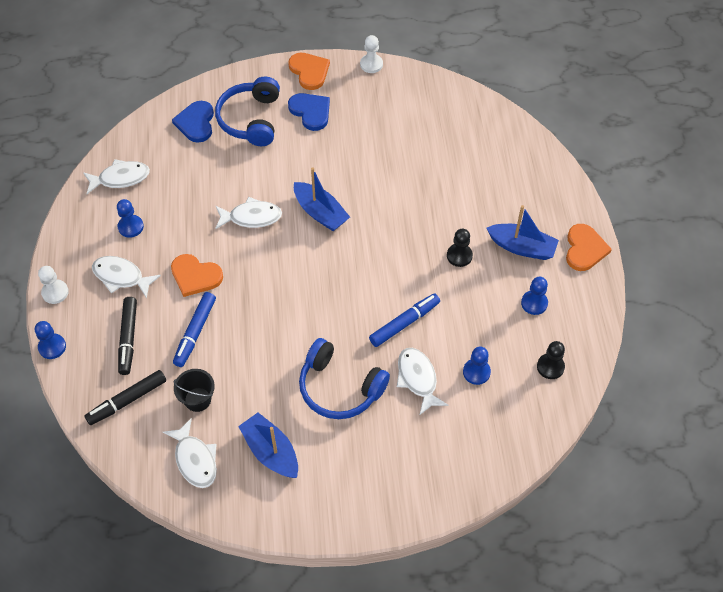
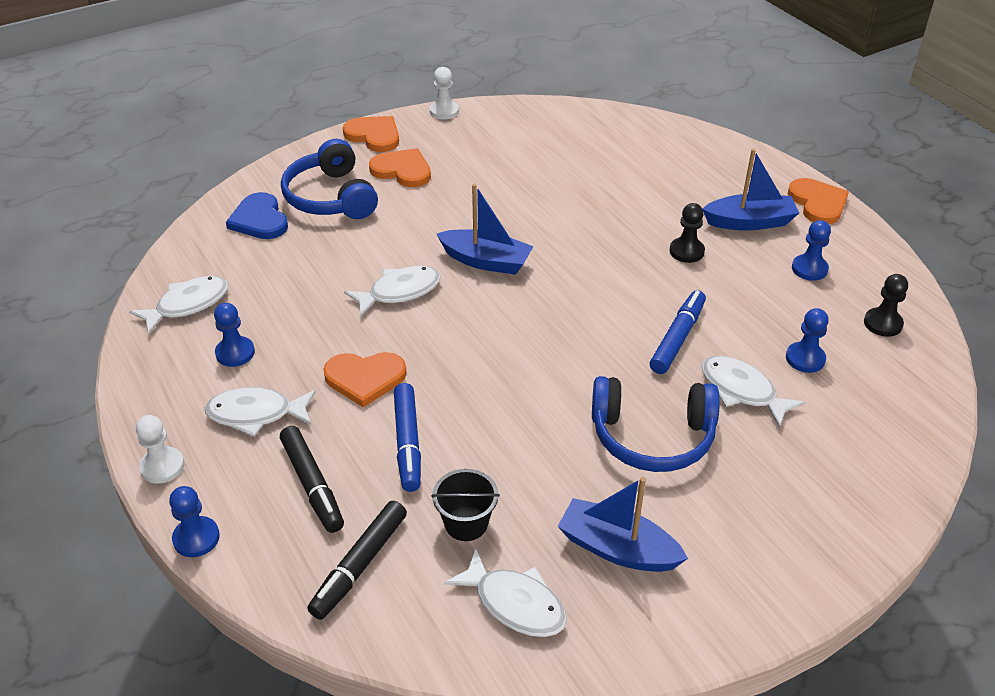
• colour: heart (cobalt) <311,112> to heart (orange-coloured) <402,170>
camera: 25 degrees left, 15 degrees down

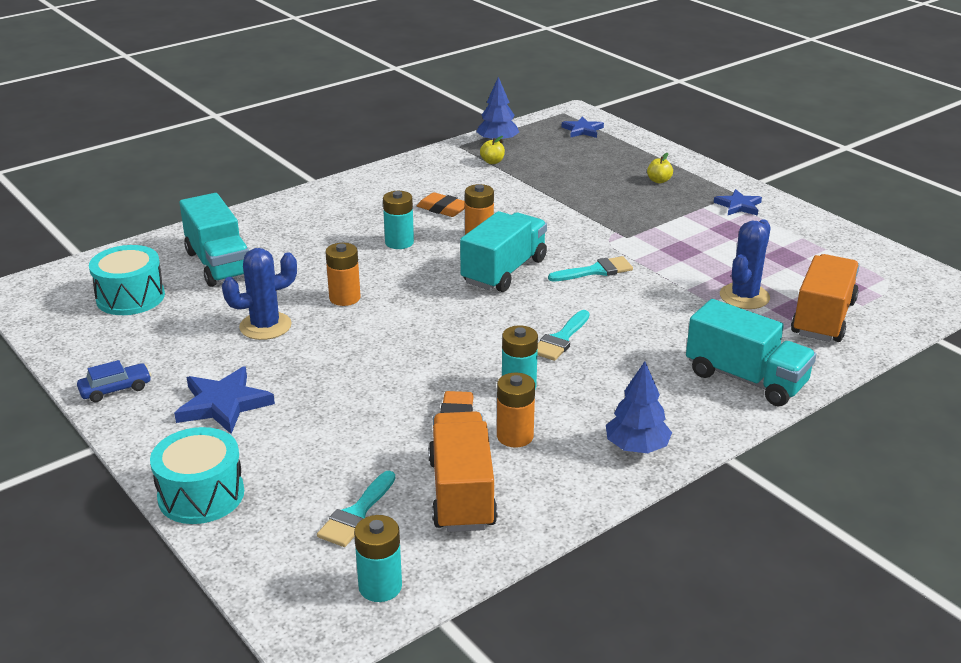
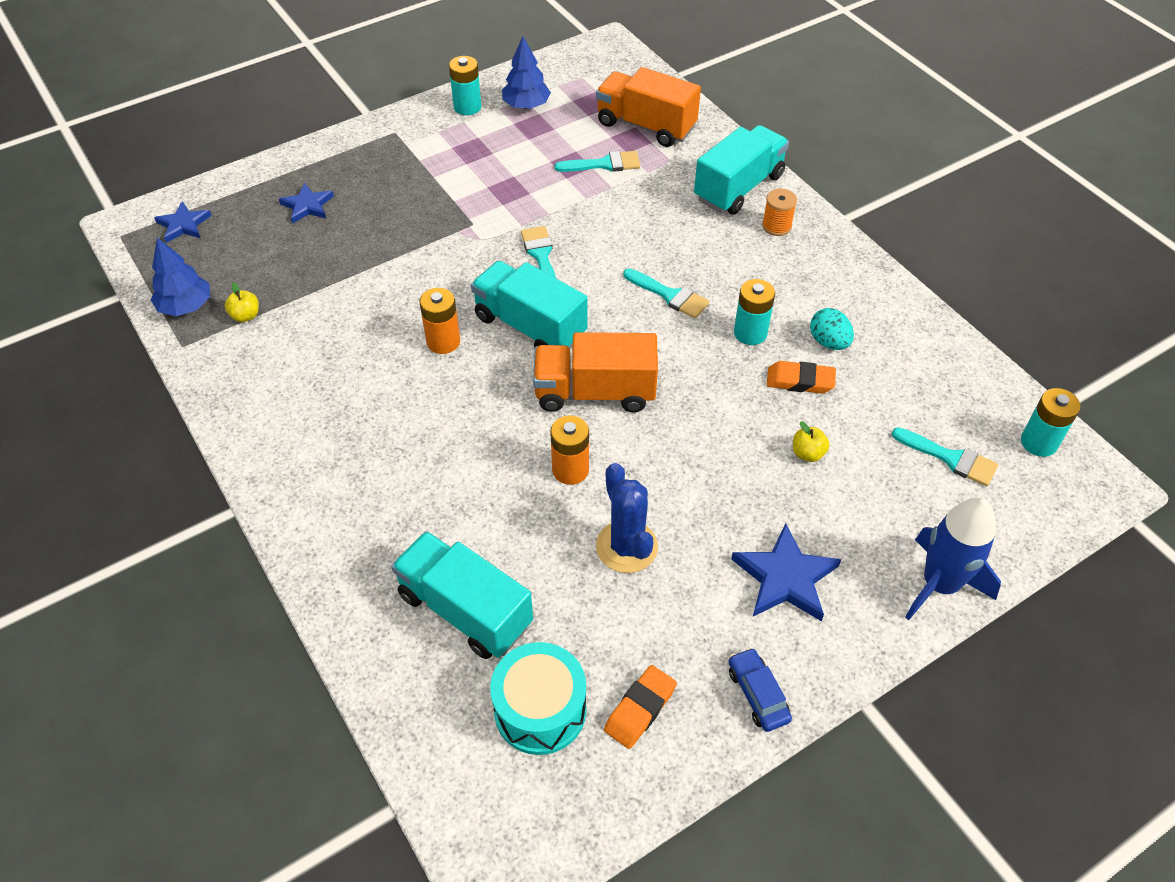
• relocated: apple fruit (bright yellow) <659,181> to <807,453>
• relocated: star shape (cobalt) <738,206> to <307,206>
• relocated: power cell (turquoise) <399,242> to <467,107>
• relocated: pencil eraser (orange-coloured) <443,209> to <640,709>
• spun: truck (turquoise) <219,264> = <465,610> 120 degrees counterclockwise
• exchanged: prickly plant (cobalt) <744,296> to brush (turquoise) <604,164>
• relocated: fir tree (cobalt) <636,447> to <526,106>
• exchanged: power cell (orange-coloured) <515,436> to egg shape (turquoise) <828,342>
• relocated: truck (orange-coloured) <462,493> to <595,392>
• exchanged: drum (turquoise) <201,495> to toy rocket (cobalt) <939,584>
• appeared: reel of thread (orange-coloured) <776,226>
camera: 85 degrees left, 20 degrees up

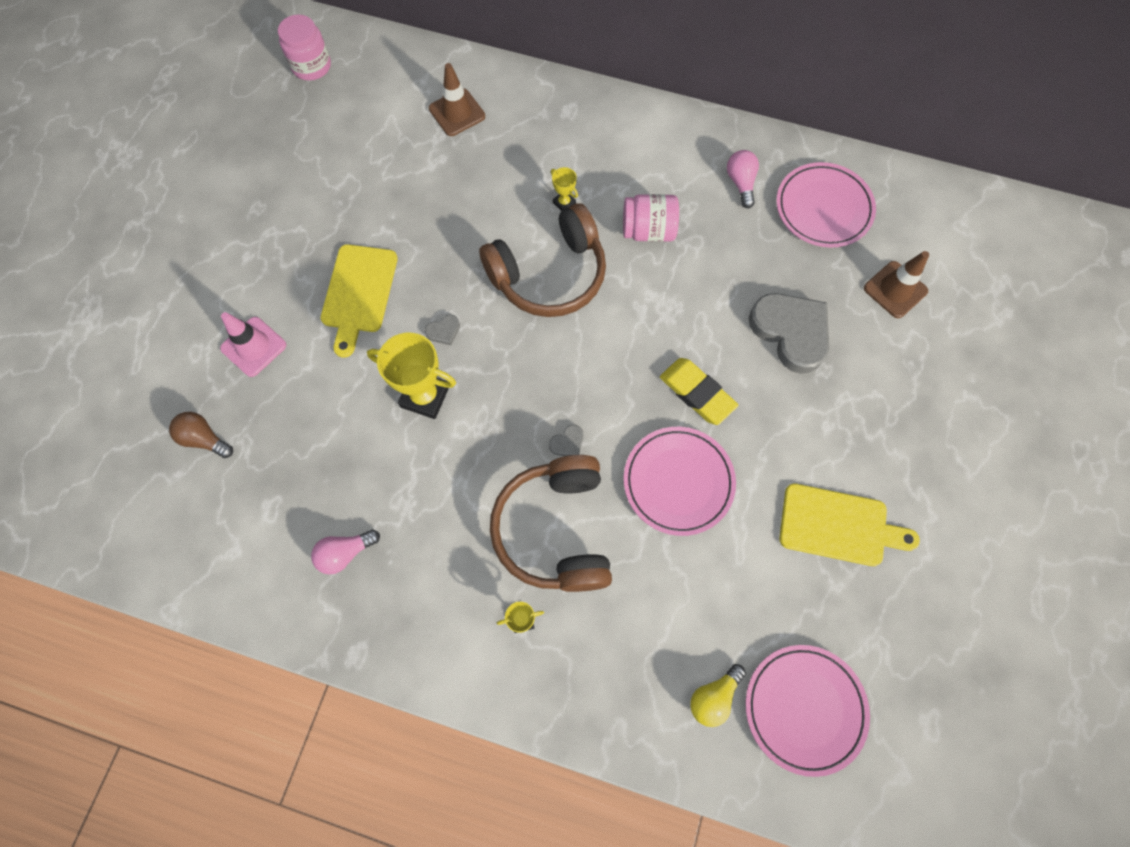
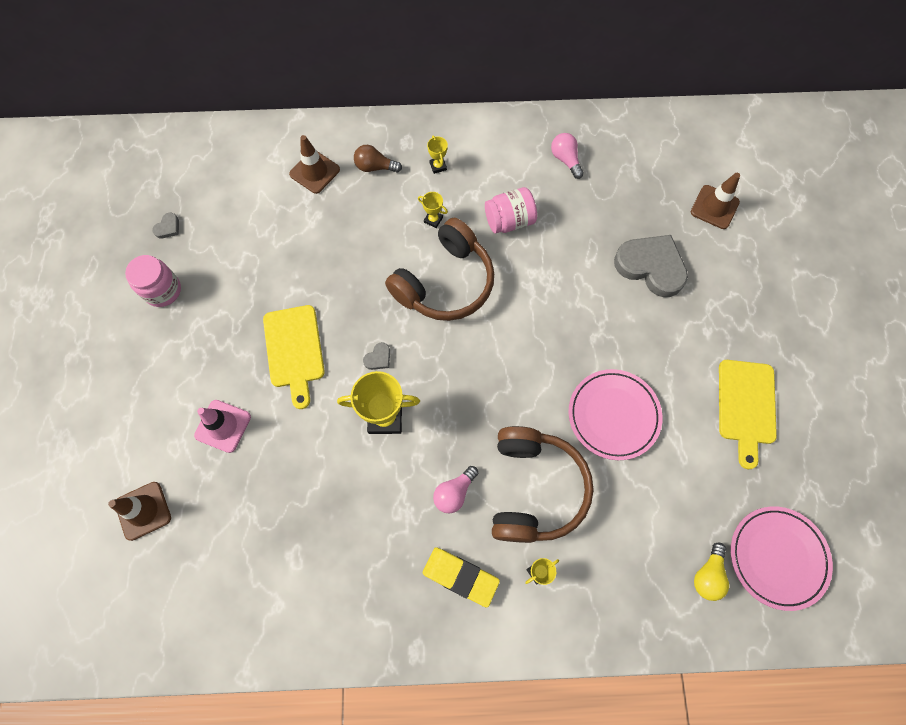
• relocated: jar (rose-pink) <311,66> to <162,290>
• missing: dinner plate (rose-pink) <823,208>
• relocated: pencil eraser (bright yellow) <697,393> to <460,577>
• relocated: light bulb (russet) <204,439> to <375,167>
• relocated: heart (ash-grey) <567,443> to <168,227>
• spun: headphones (russet) <555,530> = <534,488> 150 degrees counterclockwise
• spun: cutting board (bright yellow) <838,526> = <746,406> 105 degrees clockwise
• relocated: light bulb (rose-pink) <345,553> to <454,492>
• appeared: trophy (bright yellow) <438,166>
• appeared: road cone (russet) <143,511>
camera: 20 degrees left, 0 degrees up

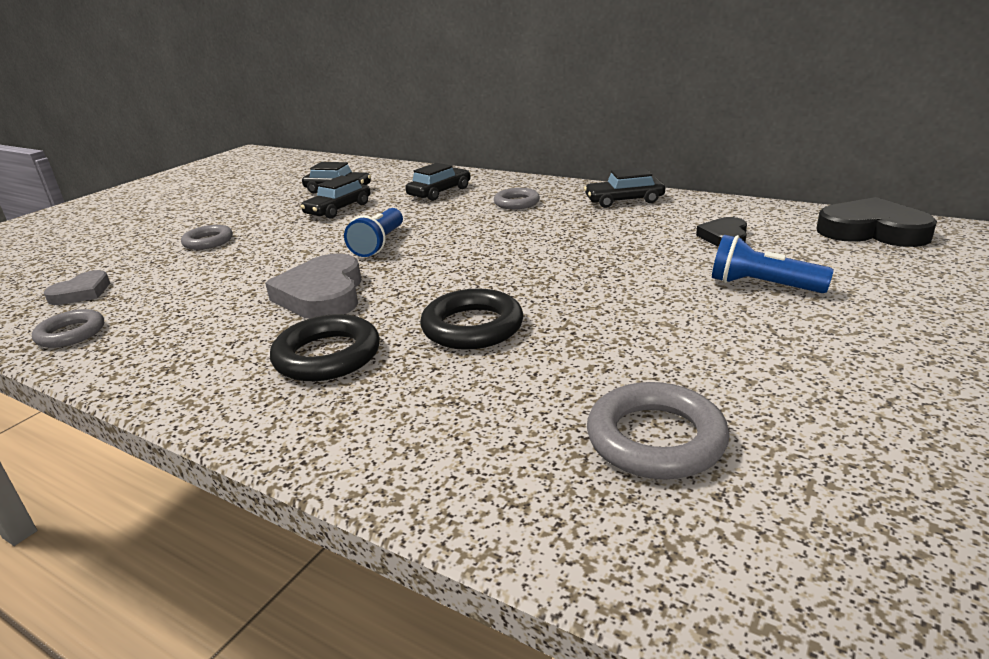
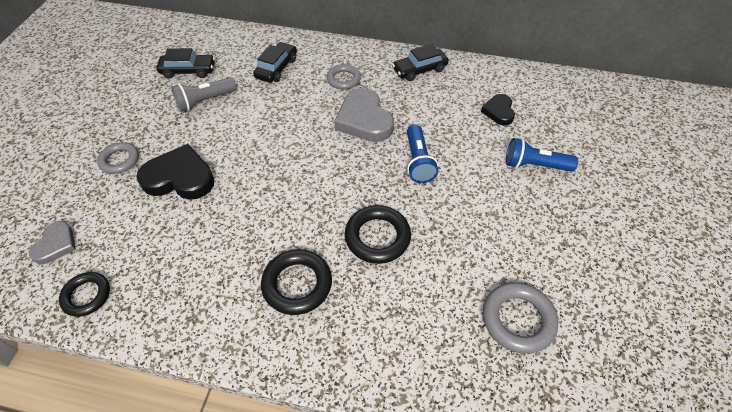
• exchanged: car (jet-black) <338,209> to pocket torch (ash-grey) <205,101>
• relocated: heart (jet-black) <872,231> to <179,178>
• relocated: pocket torch (cobalt) <379,244> to <418,161>
• relocated: heart (ash-grey) <322,295> to <364,120>
• colour: torus (ash-grey) <71,333> to torus (jet-black) <86,296>
camera: 20 degrees left, 25 degrees up

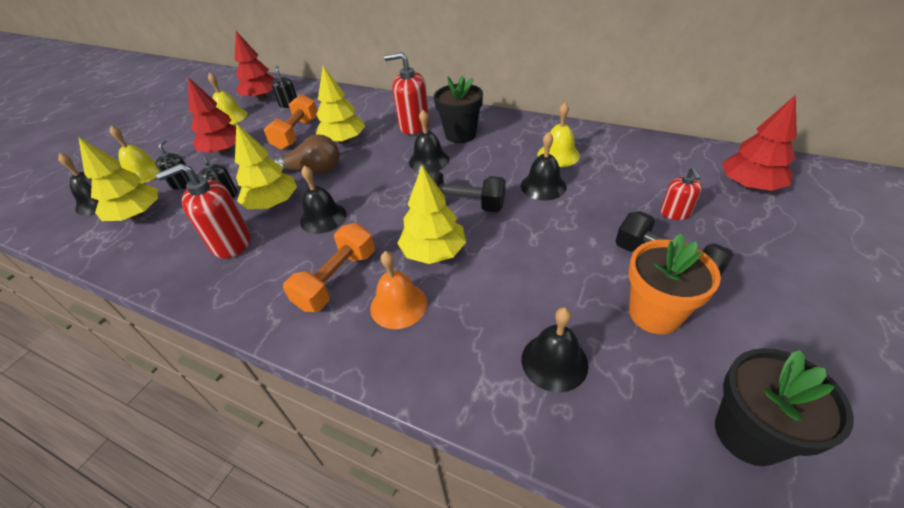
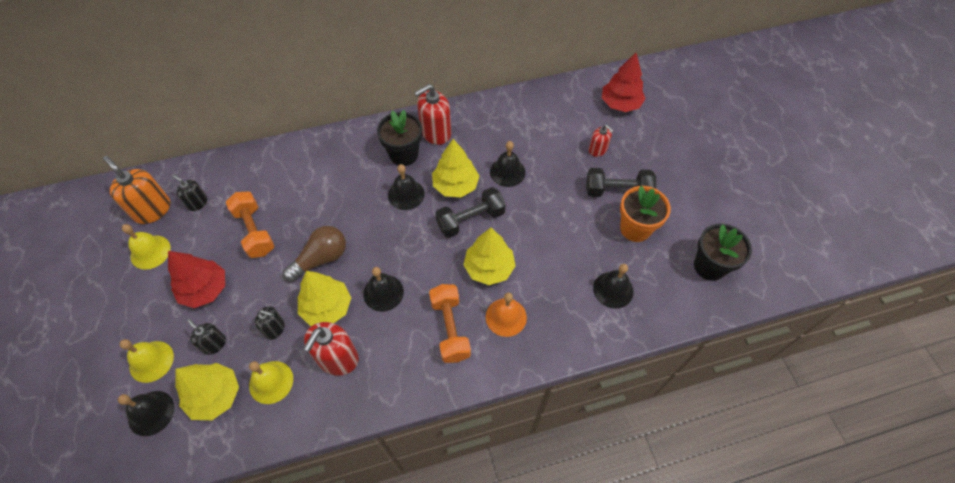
• exchanged: fir tree (scarlet) <262,97> to pump bottle (orange-coloured) <152,210>
• relocated: pump bottle (scarlet) <414,125> to <435,132>
• relocated: fir tree (bright yellow) <343,141> to <455,185>
• relocated: bell (bright yellow) <558,155> to <271,382>
camera: 45 degrees left, 15 degrees up

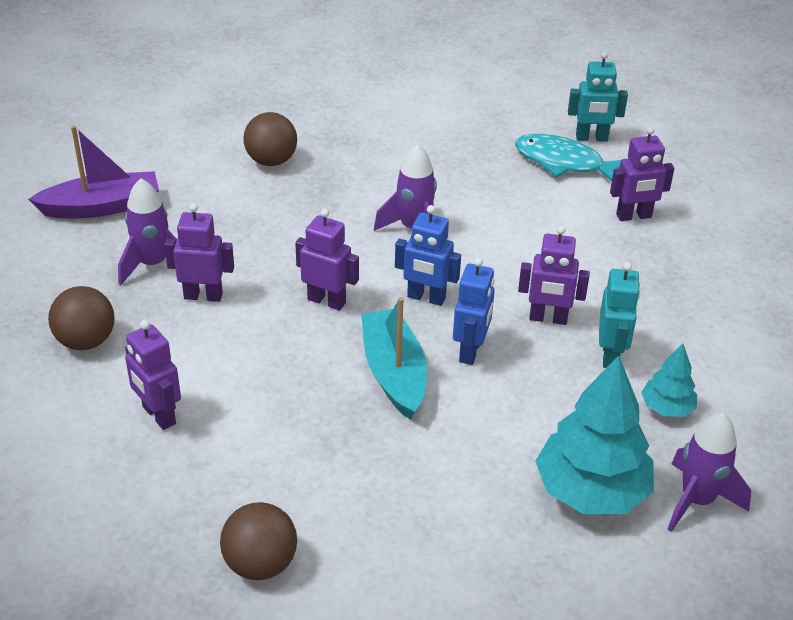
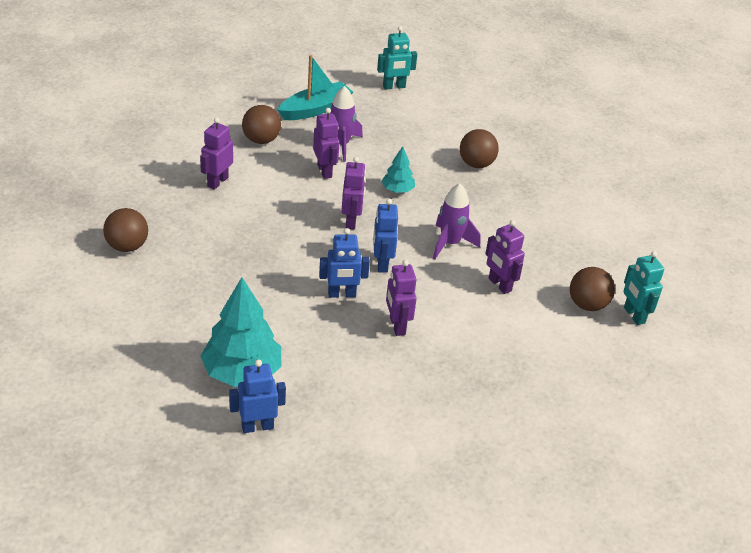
• missing: boat (royal purple) <102,207>
• relocated: toy robot (royal purple) <634,216> to <499,285>
• exchanged: fish figure (turquoise) <563,162> to play ball (russet) <587,305>
• relocated: toy robot (turquoise) <610,355> to <394,87>
• relocated: boat (turquoise) <394,373> to <315,109>
• relocated: fir tree (turquoise) <666,408> to <397,190>
• exchanged: toy rocket (royal purple) <697,500> to toy robot (cobalt) <257,426>
camera: 65 degrees right, 0 degrees up

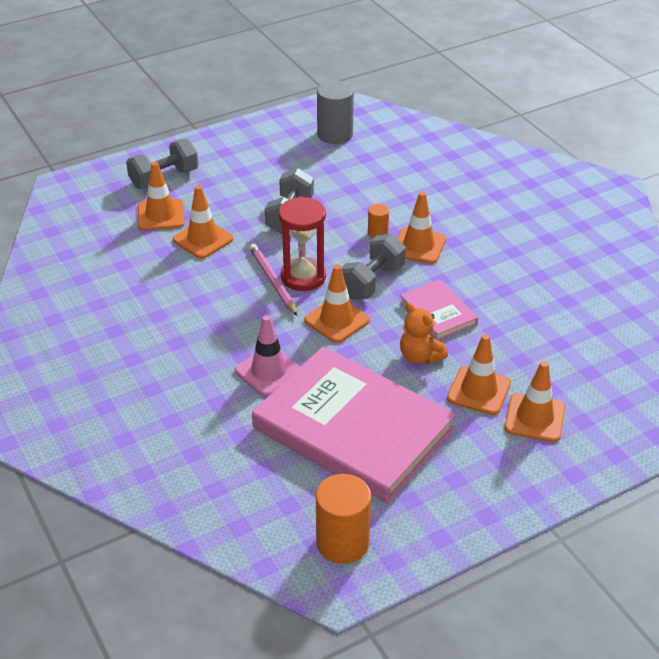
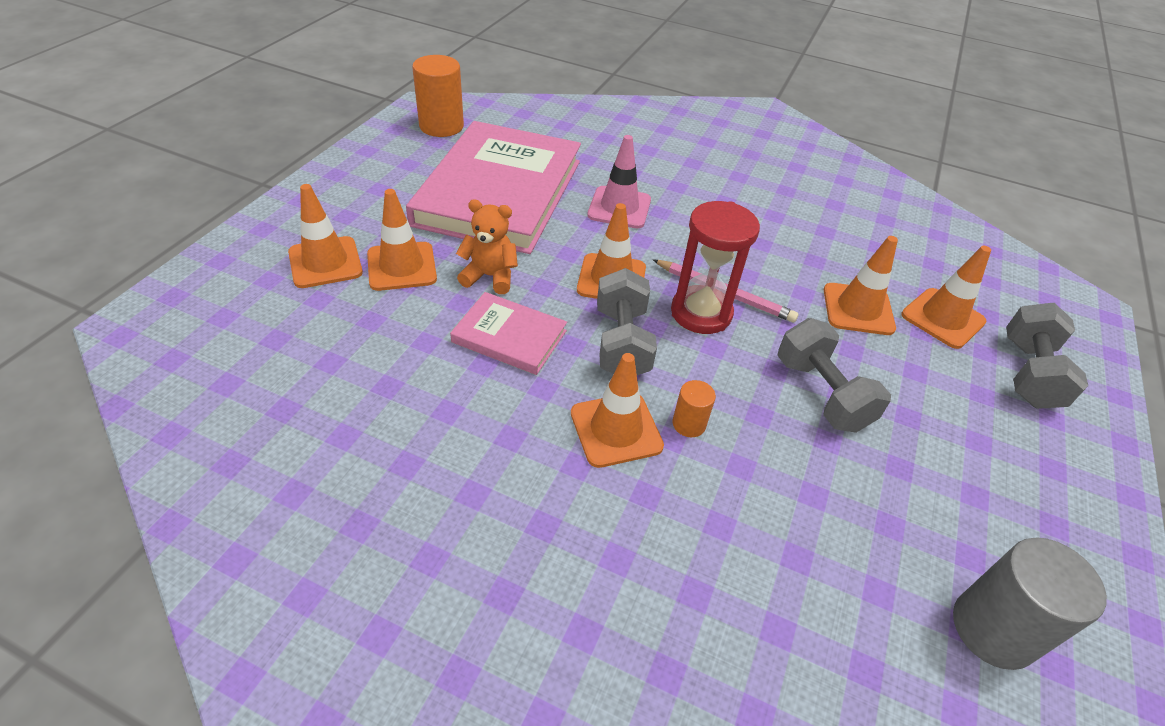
• spun: hardback (rose-pink) <353,429> = <499,192> 75 degrees counterclockwise
camera: 140 degrees right, 5 degrees up

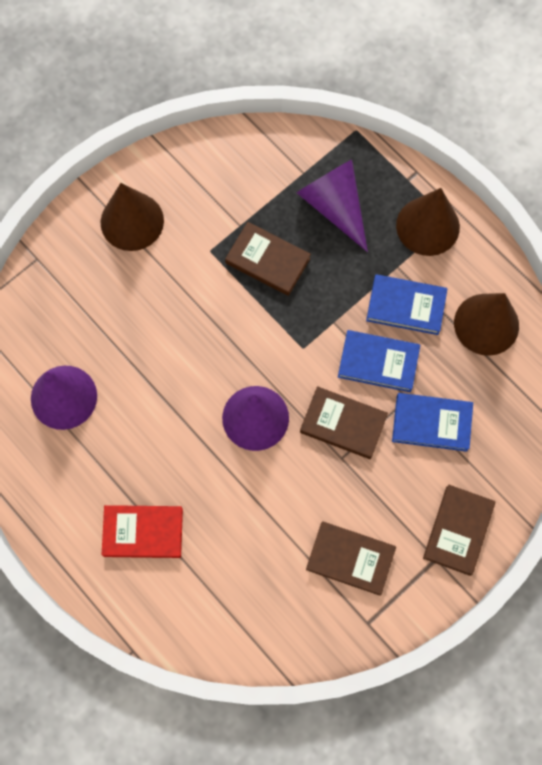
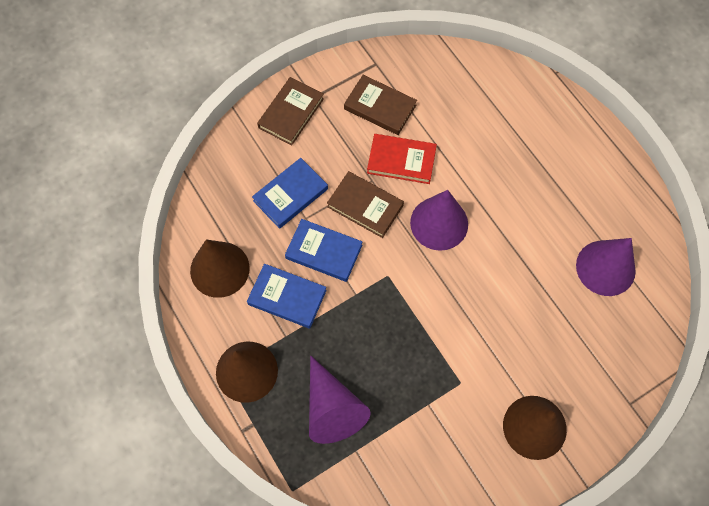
• missing: hardback (russet) <267,261>
• spun: hardback (cobalt) <431,423> = <290,195> 60 degrees counterclockwise
• relocated: hardback (scarlet) <143,532> to <401,160>
camera: 170 degrees left, 5 degrees down

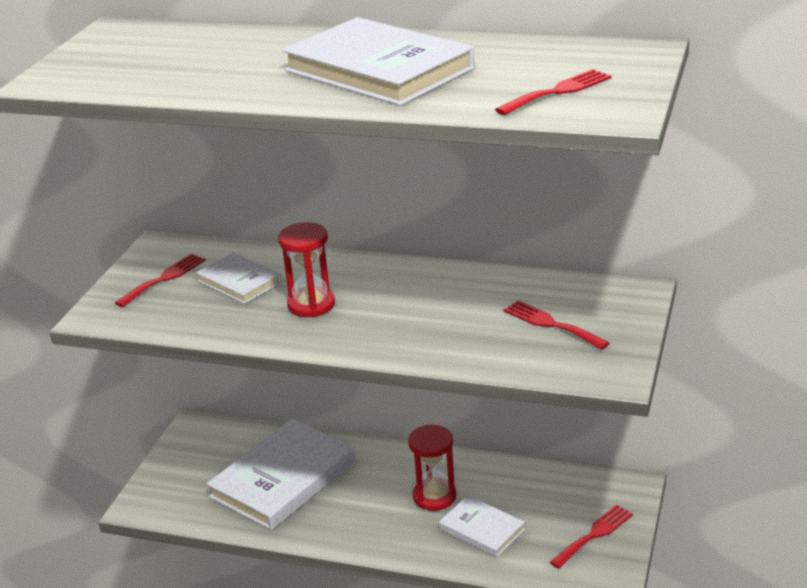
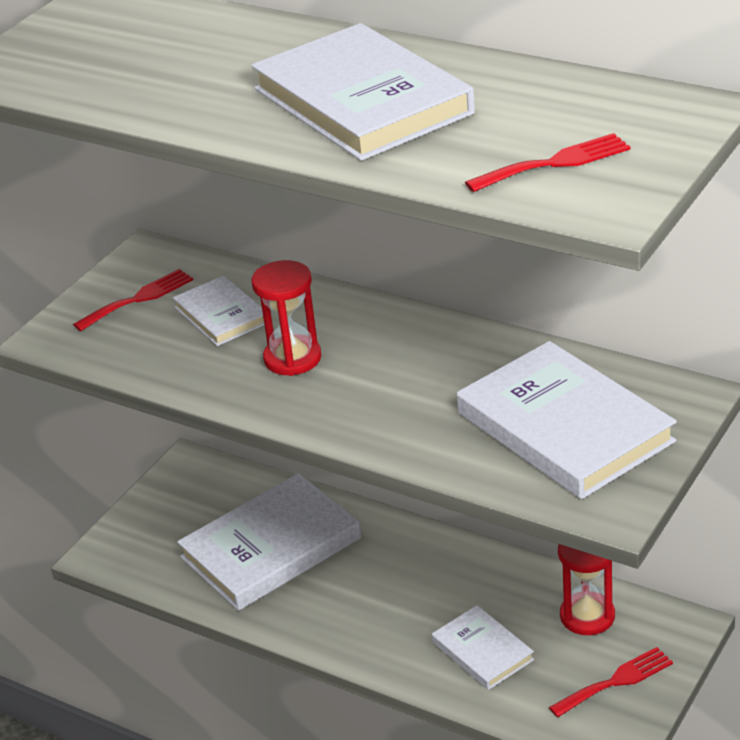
• exchanged: dinner fork (scarlet) <551,324> to hardback (white) <564,427>
• relocated: hourglass (scarlet) <434,496> to <587,616>
camera: 15 degrees right, 5 degrees up

